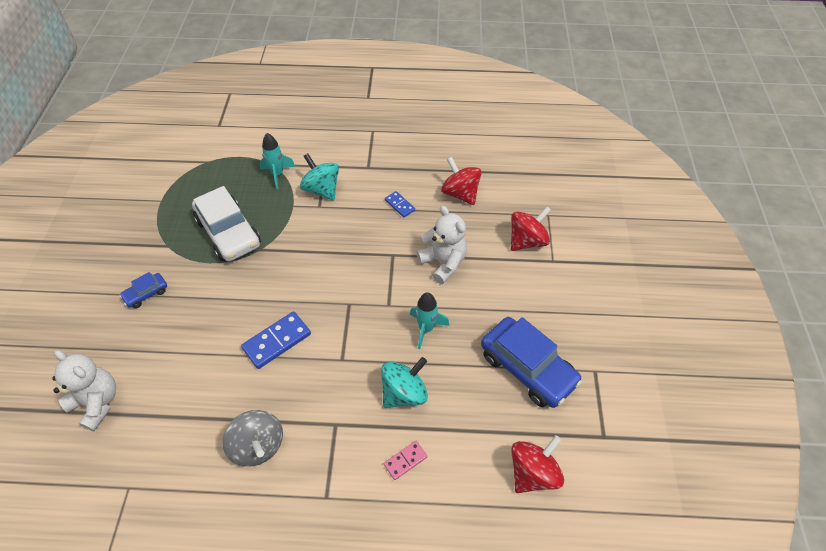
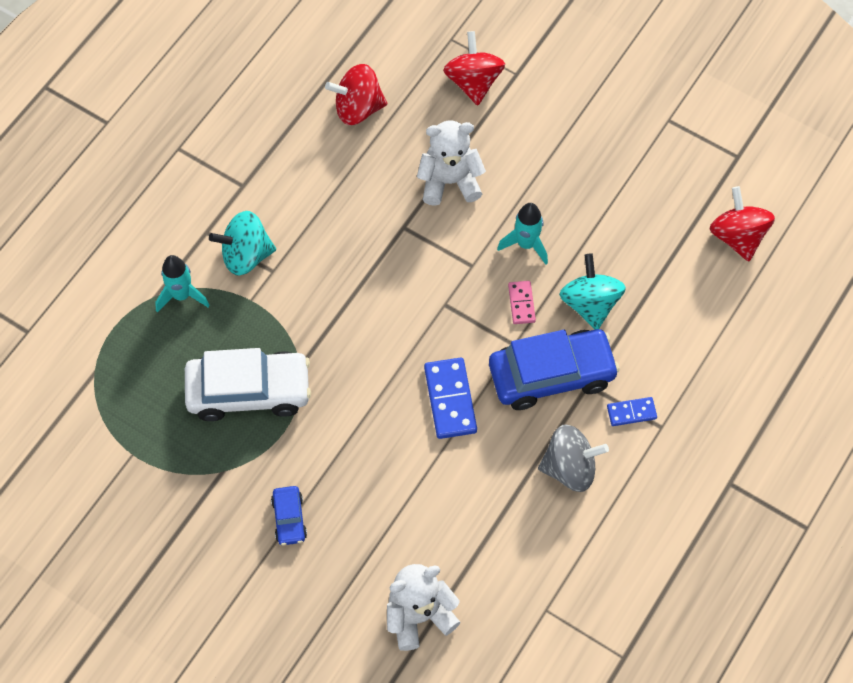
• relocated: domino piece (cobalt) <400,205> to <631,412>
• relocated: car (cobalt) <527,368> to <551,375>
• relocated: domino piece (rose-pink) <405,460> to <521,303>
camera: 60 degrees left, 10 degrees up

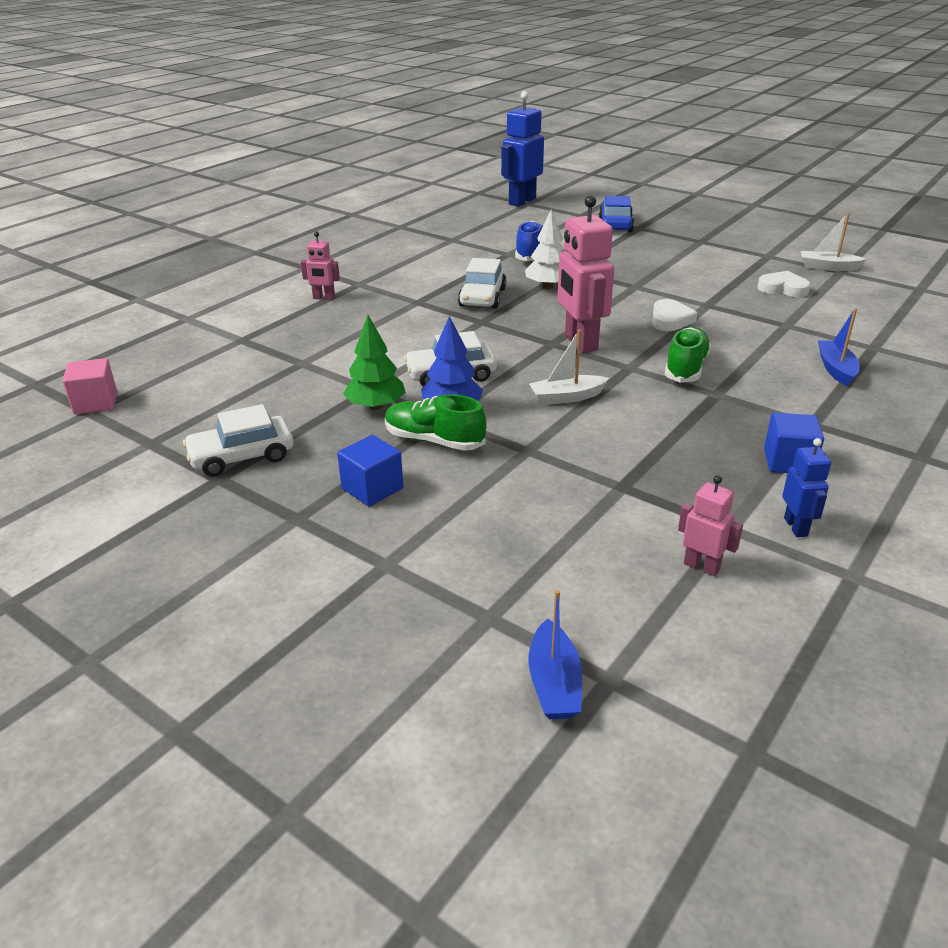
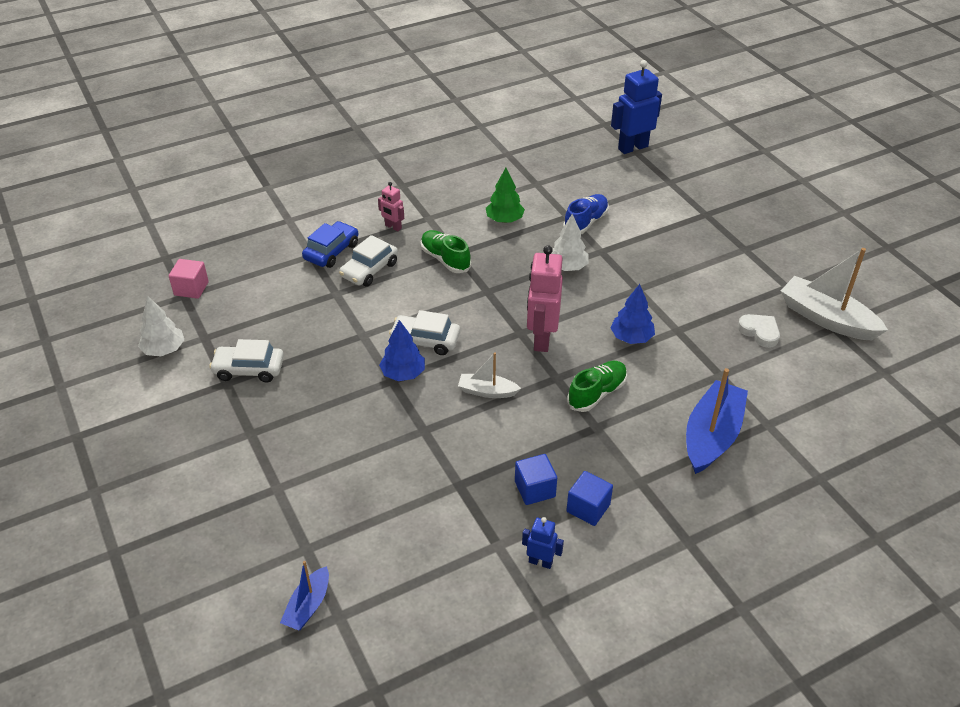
• relocated: car (cobalt) <615,225> to <331,251>
• size: boat (white) <828,267> = <827,319> x1.85
• relocated: car (white) <482,297> to <369,270>
• exchanged: heart (white) <670,320> to fir tree (cobalt) <631,337>
• size: boat (cobalt) <836,369> = <711,436> x1.85
• relocated: fir tree (emerald) <376,406> to <504,220>
• relocated: lace-up shoe (emerald) <434,441> to <445,259>
• relocated: solid cube (cobalt) <372,488> to <535,489>
• spun: toy robot (cobalt) <796,527> = <540,562> 90 degrees counterclockwise
• missing: toy robot (rose-pink) <702,566>
• appeared: fir tree (white) <164,350>
camera: 25 degrees right, 10 degrees up

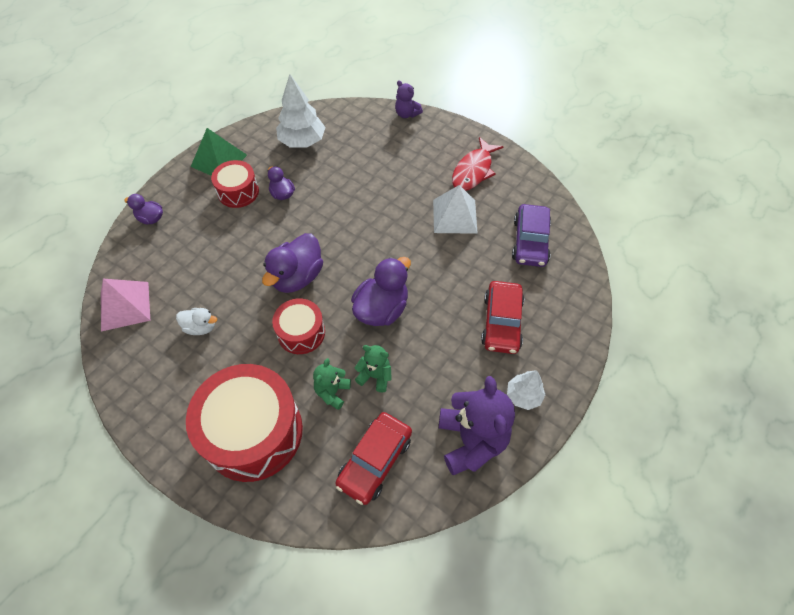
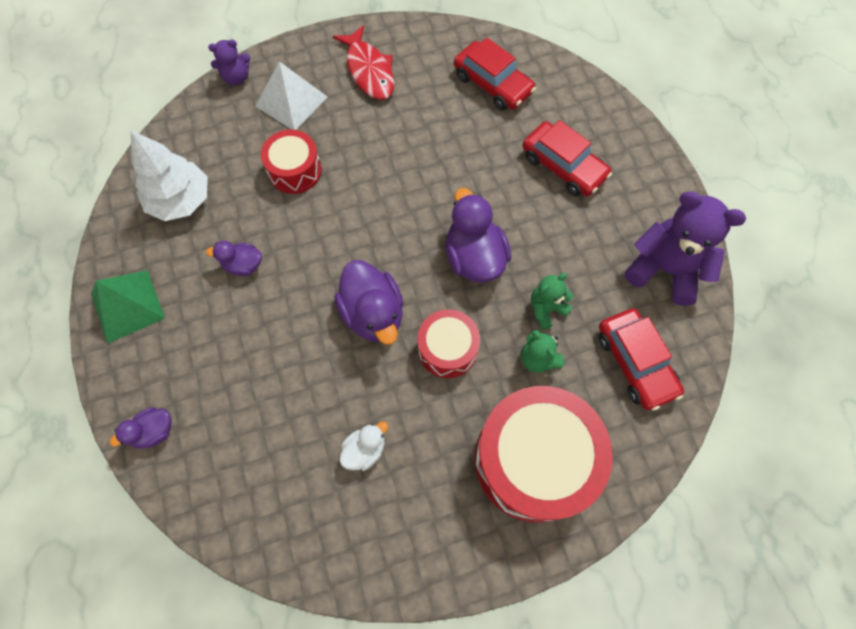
• relocated: drum (scarlet) <238,192> to <295,170>
• relocated: pyramid shape (white) <454,216> to <291,101>
• colour: car (royal purple) <530,241> to car (scarlet) <492,84>
• missing: pyramid shape (rose-pink) <125,306>
• missing: fir tree (white) <523,395>
camera: 55 degrees left, 10 degrees up

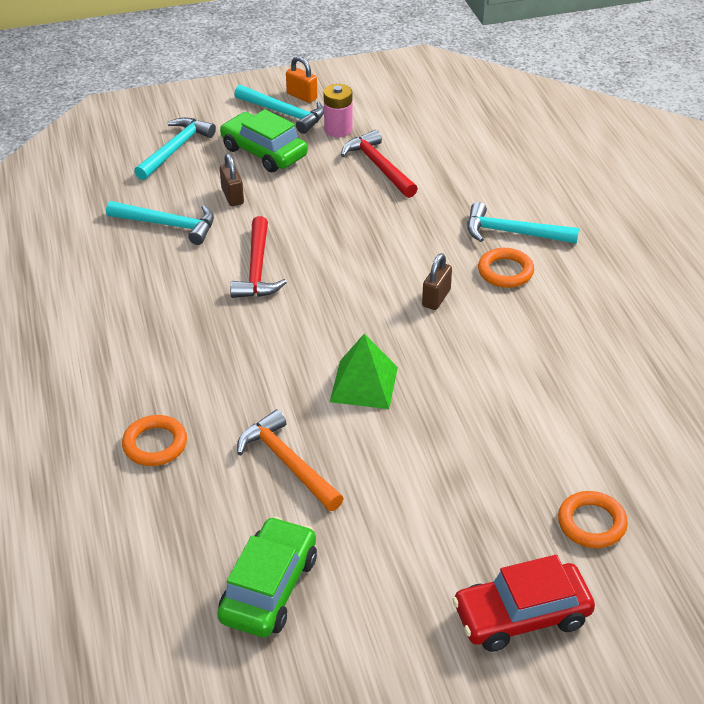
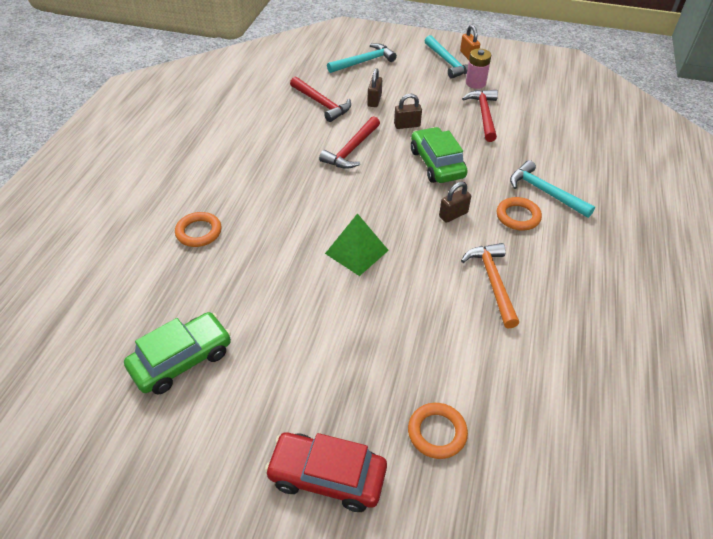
• relocated: car (emerald) <264,152> to <437,163>
• colour: hammer (turquoise) <168,225> to hammer (scarlet) <321,104>
• relocated: hammer (orange-coloured) <288,463> to <492,282>
• appeared: lock (russet) <407,125>
camera: 30 degrees right, 5 degrees up

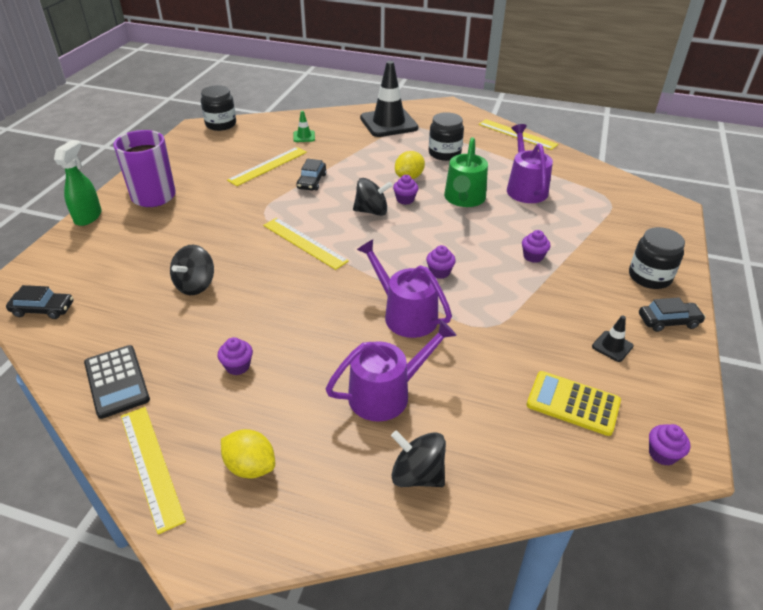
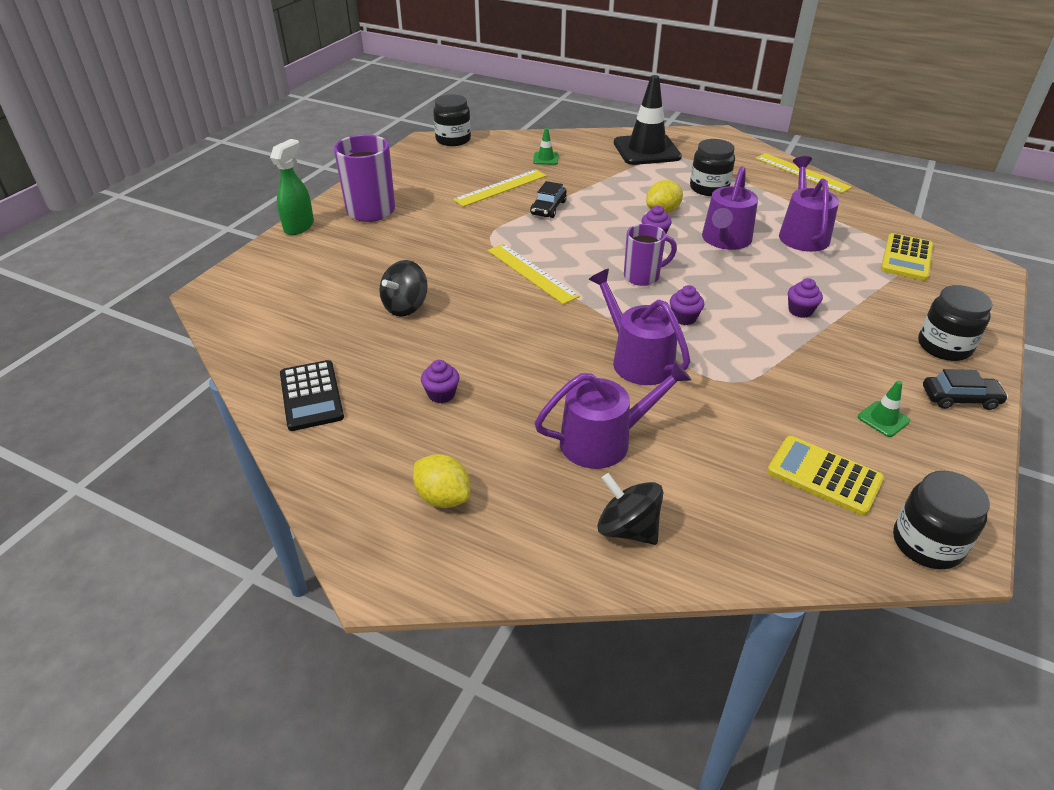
• colour: watering can (emerald) <464,199> to watering can (royal purple) <725,240>
• missing: spinning top (jet-black) <372,211>
• missing: car (jet-black) <43,309>
• colour: road cone (jet-black) <612,346> to road cone (emerald) <883,419>
• missing: straightedge (bright yellow) <151,465>
• exchanged: fairy cake (royal purple) <662,454> to jar (jet-black) <927,543>
• appeared: mug (royal purple) <643,276>
• appeared: adding machine (bright yellow) <906,258>
camera: 10 degrees right, 0 degrees up

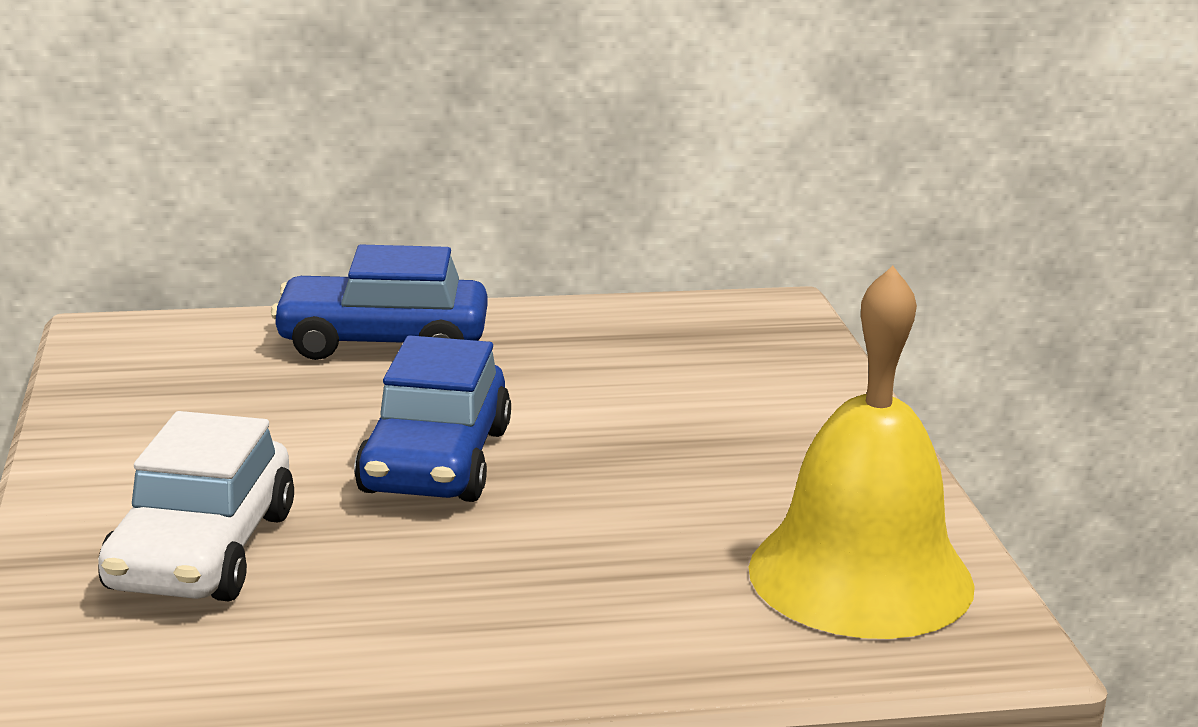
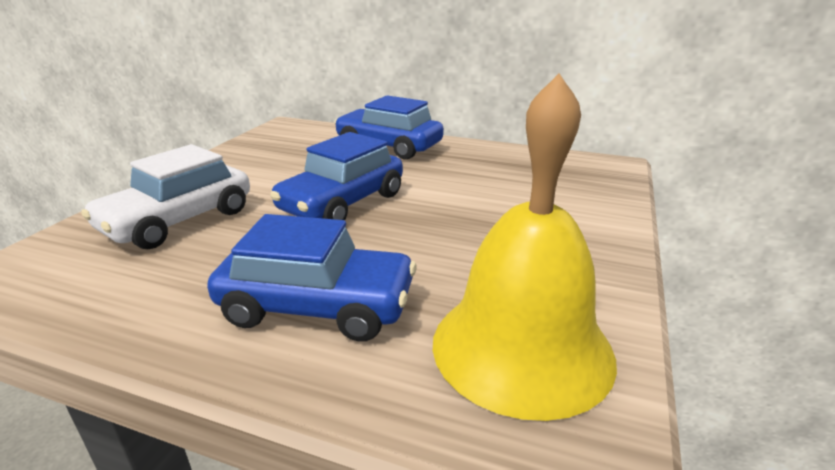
• appeared: car (cobalt) <317,306>
camera: 30 degrees right, 5 degrees up

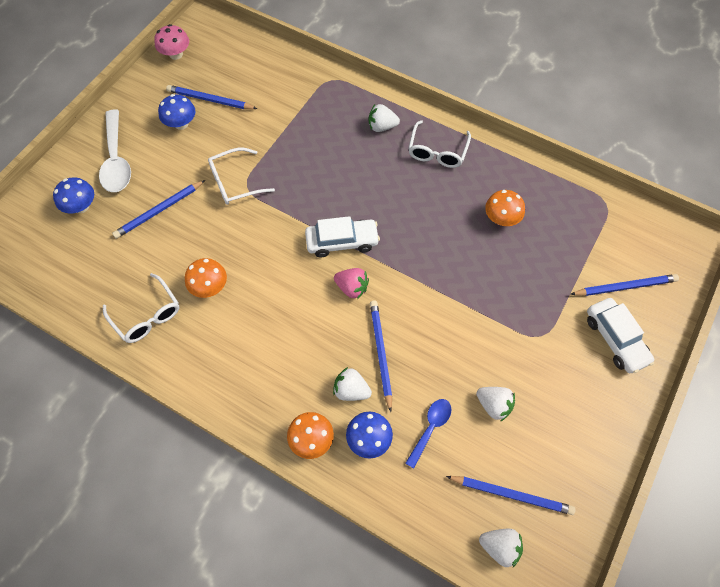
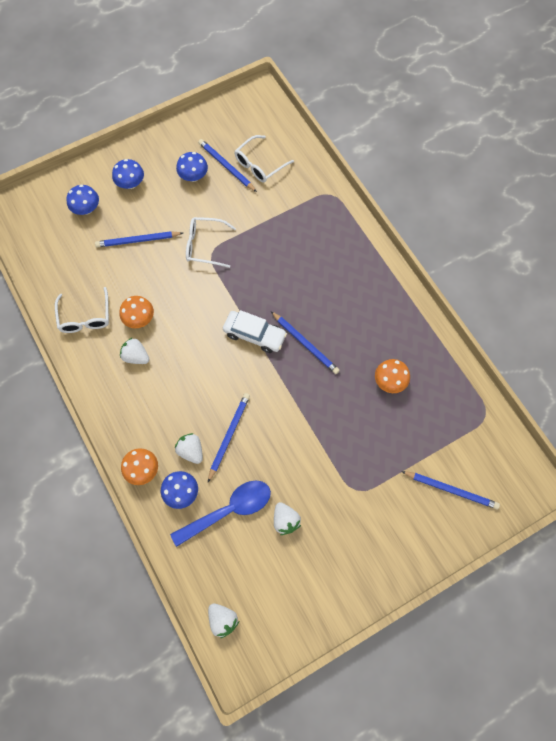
• missing: toadstool (rose-pink) <176,54>
• relocated: toy strawberry (white) <382,127> to <136,356>
• exchanged: tablespoon (white) <116,160> to toadstool (cobalt) <131,183>
• relocated: glasses (white) <437,151> to <259,164>
• missing: toy strawberry (rose-pink) <352,288>
• missing: car (white) <615,339>
• size: tablespoon (cobalt) <430,428> = <229,510> x1.72
• relocated: wooden pencil (cobalt) <511,494> to <305,343>
camera: 30 degrees right, 5 degrees up

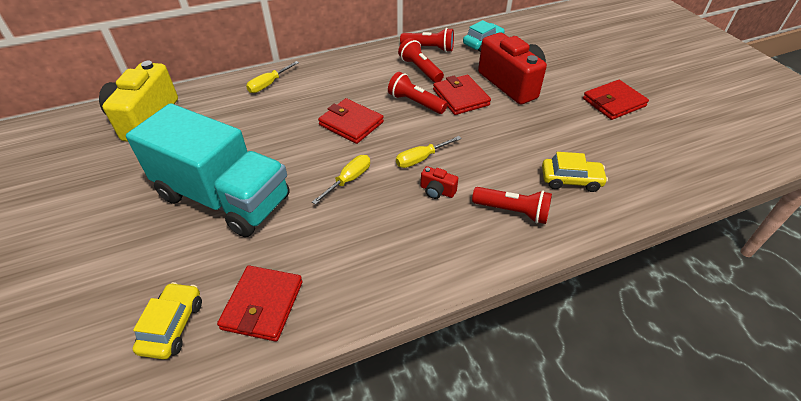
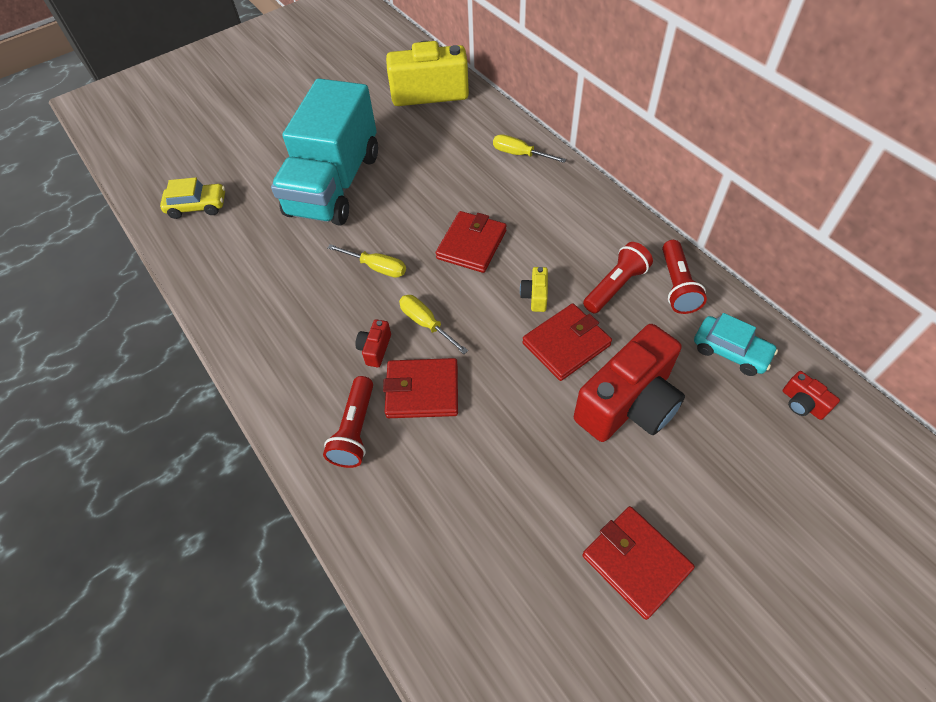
• exchanged: pocket torch (scarlet) <415,103> to compact camera (bright yellow) <535,296>
• missing: car (bright yellow) <571,180>
• relocated: wallet (scarlet) <262,305> to <422,390>
• appeared: compact camera (scarlet) <802,403>
camera: 80 degrees right, 10 degrees up

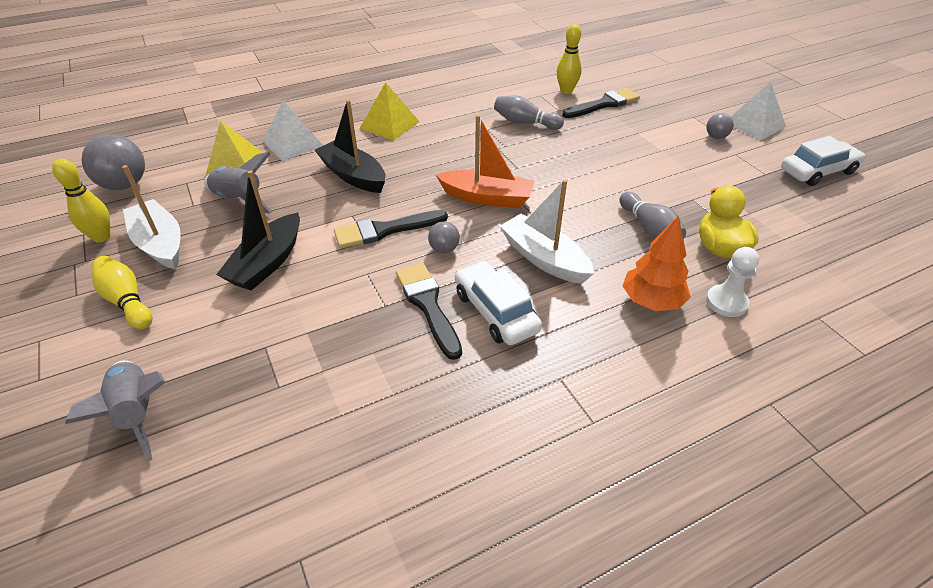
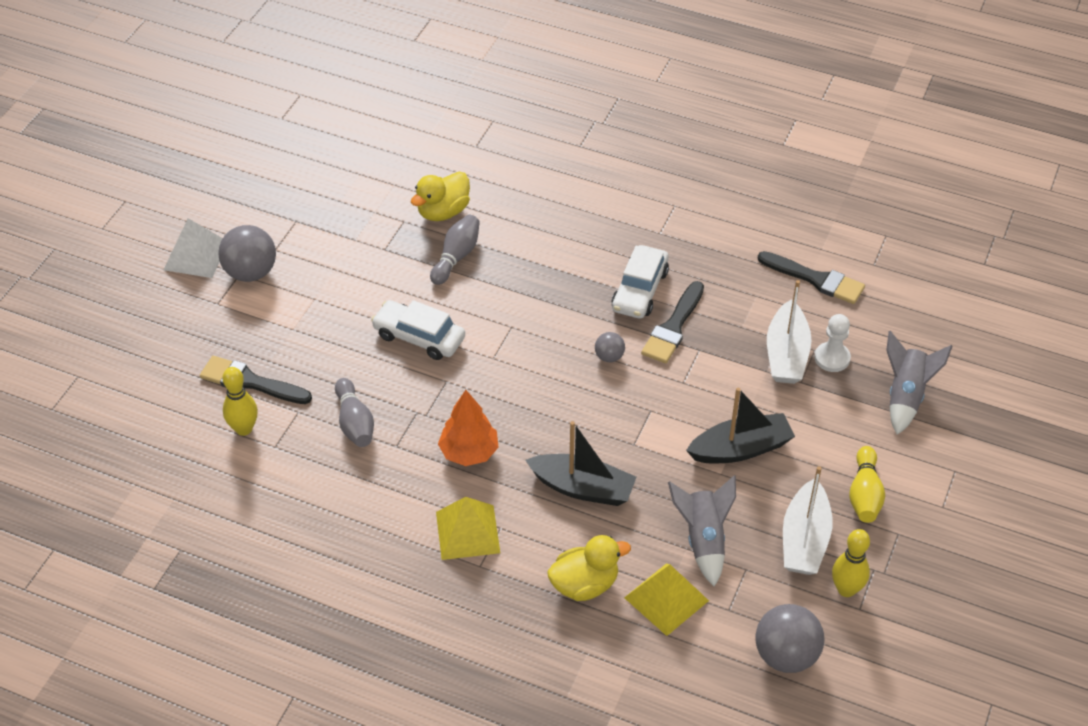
• spun: boat (jet-black) <353,176> = <582,488> 75 degrees counterclockwise
• exchanged: pyramid shape (white) <293,144> to rubber duck (bright yellow) <585,584>
• size: play ball (ash-grey) <716,137> = <251,272> x1.93
• missing: boat (orange-coloured) <487,198>
• relocated: car (white) <818,171> to <419,337>
• relocated: boat (white) <544,258> to <786,354>
• relocated: brush (jet-black) <385,230> to <816,279>
• relocated: fir tree (orange-coloured) <652,301> to <469,452>
• relocated: game pawn (white) <726,302> to <832,358>
camera: 130 degrees left, 5 degrees up

